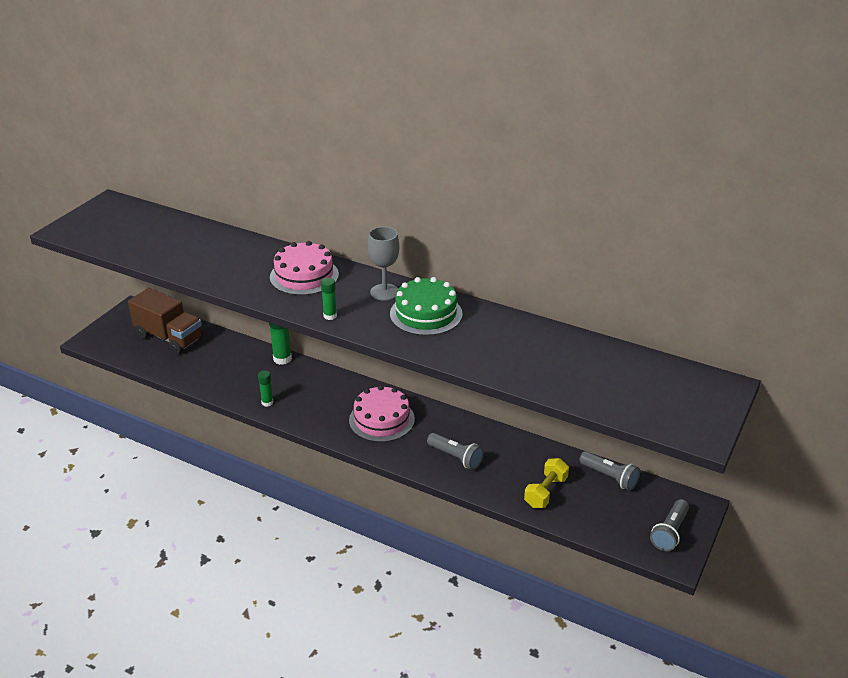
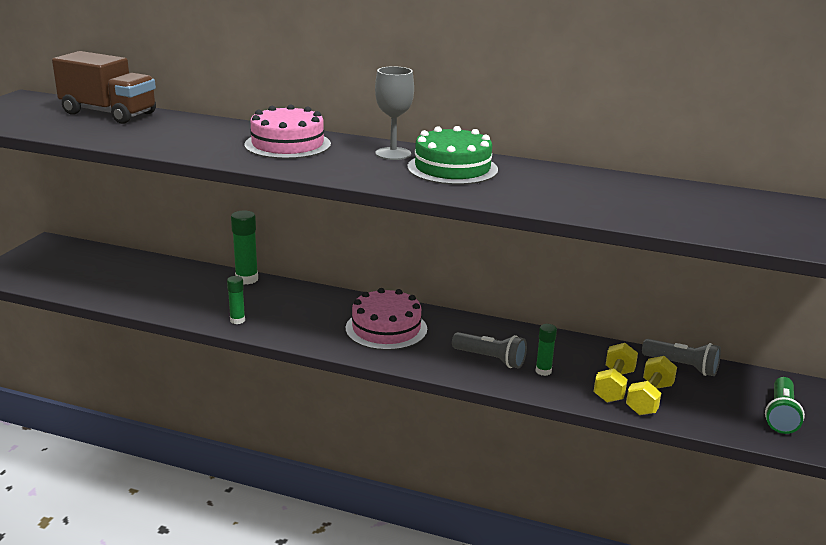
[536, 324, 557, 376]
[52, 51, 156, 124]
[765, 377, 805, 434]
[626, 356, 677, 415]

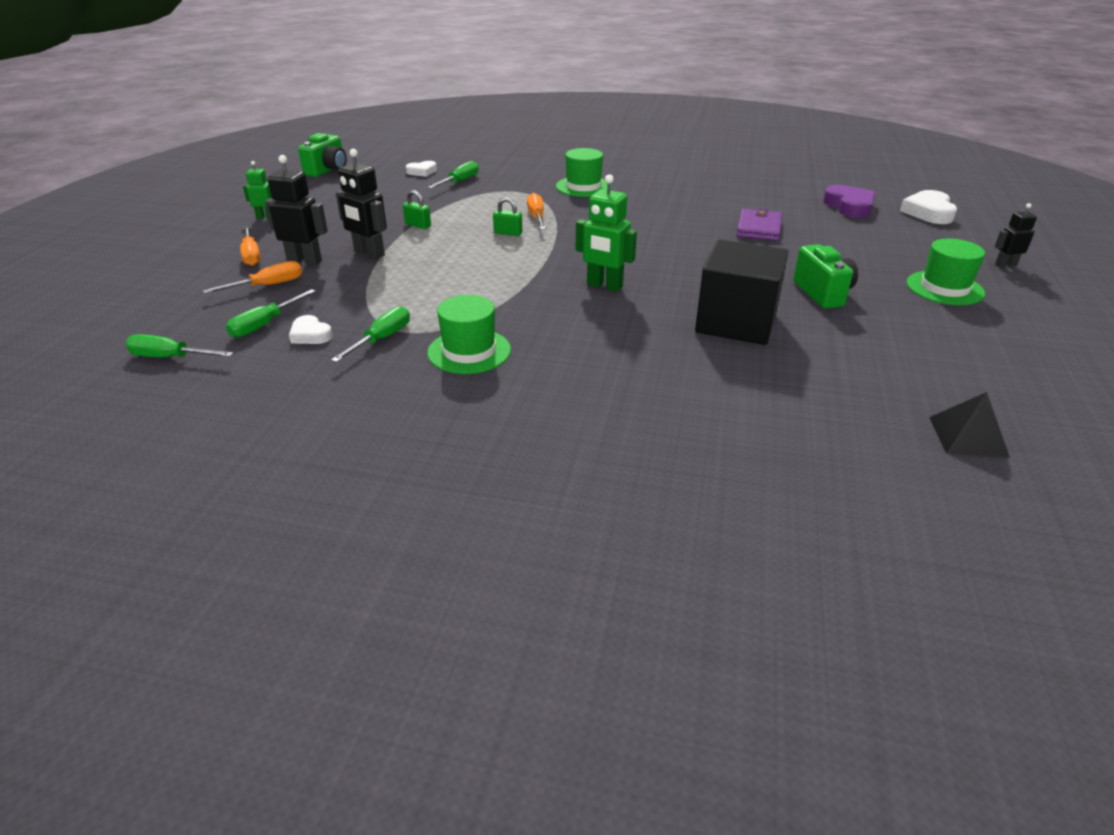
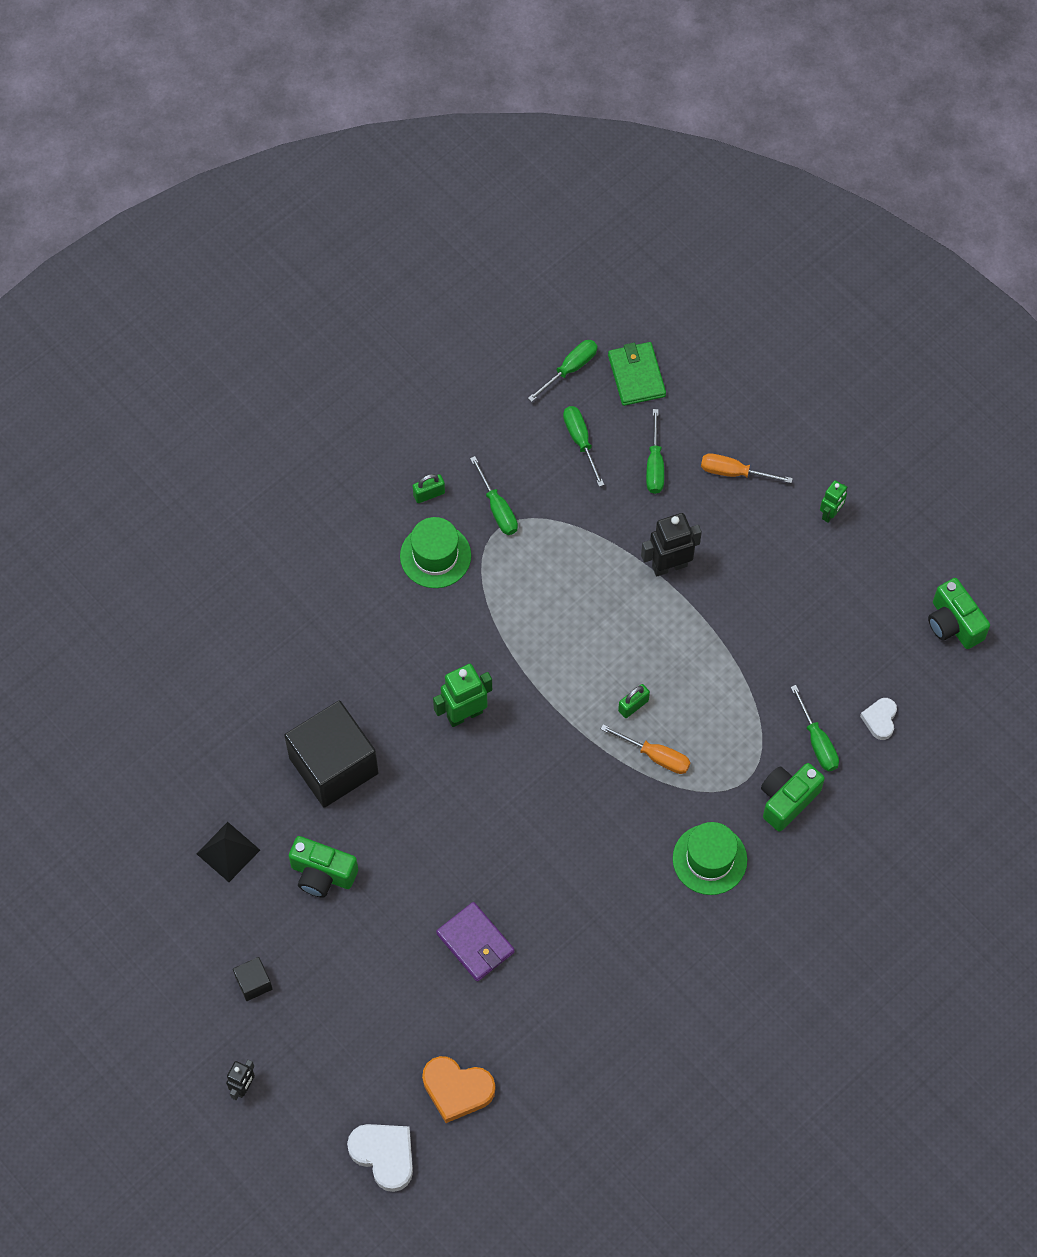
[265, 155, 328, 266] (first image)
[422, 1056, 495, 1123]
[413, 474, 445, 503]
[233, 957, 273, 1001]
[646, 409, 664, 494]
[289, 315, 333, 344] (first image)
[197, 822, 260, 882]
[608, 342, 666, 406]
[761, 763, 825, 832]

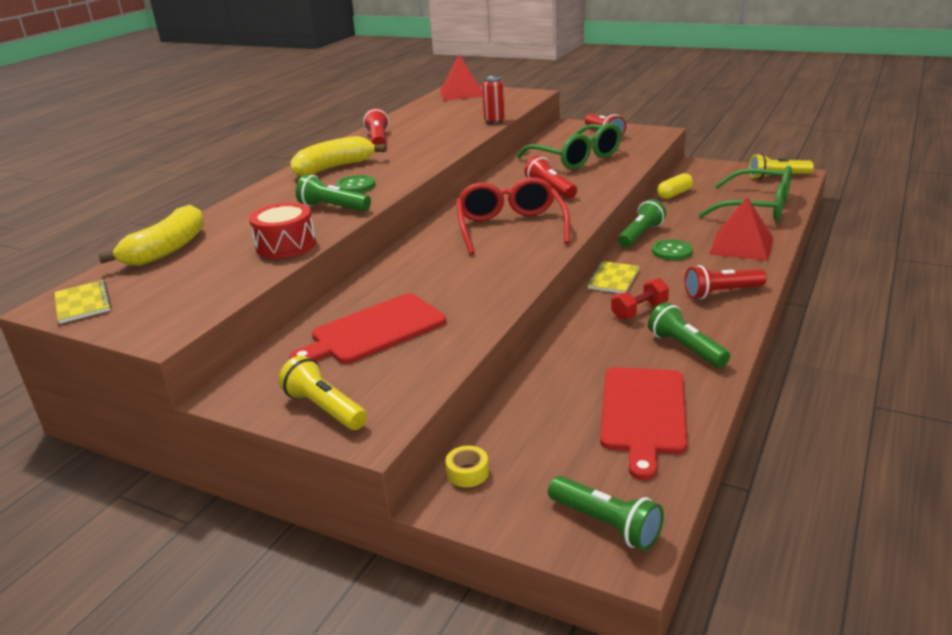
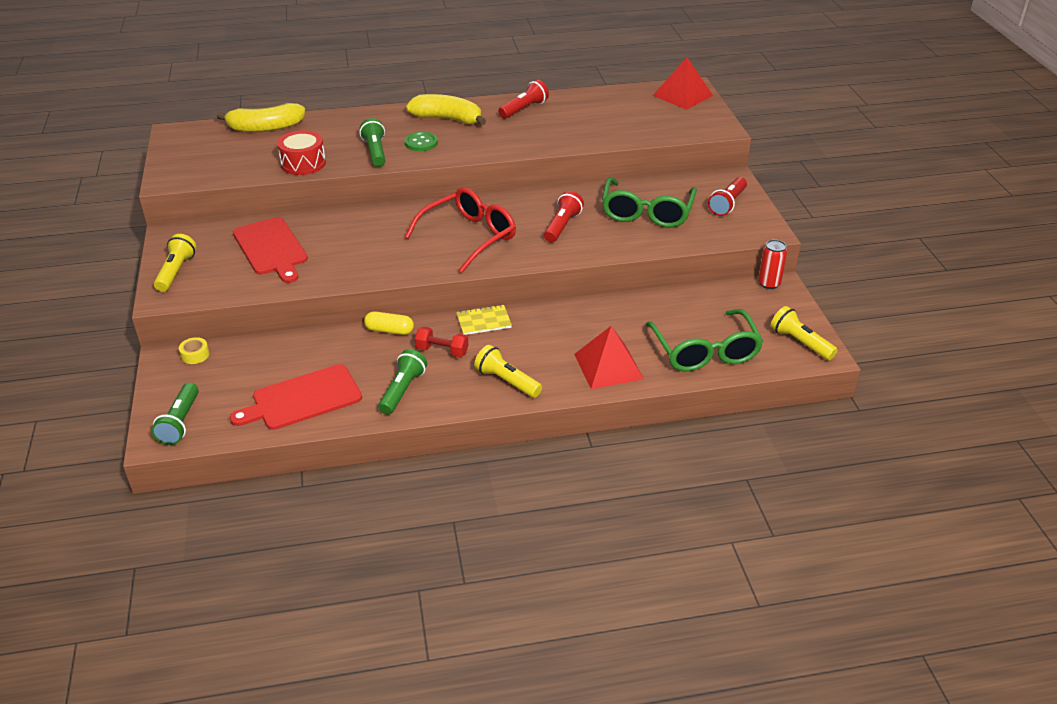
[758, 239, 787, 289]
[364, 311, 414, 335]
[618, 199, 666, 247] (first image)
[652, 239, 693, 261] (first image)
[474, 345, 542, 398]
[54, 280, 112, 324] (first image)
[233, 217, 308, 283]

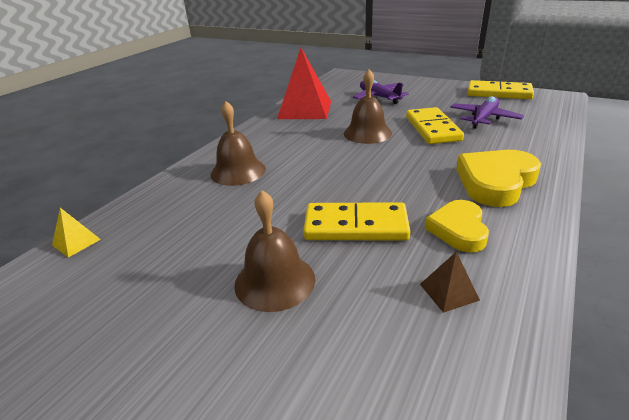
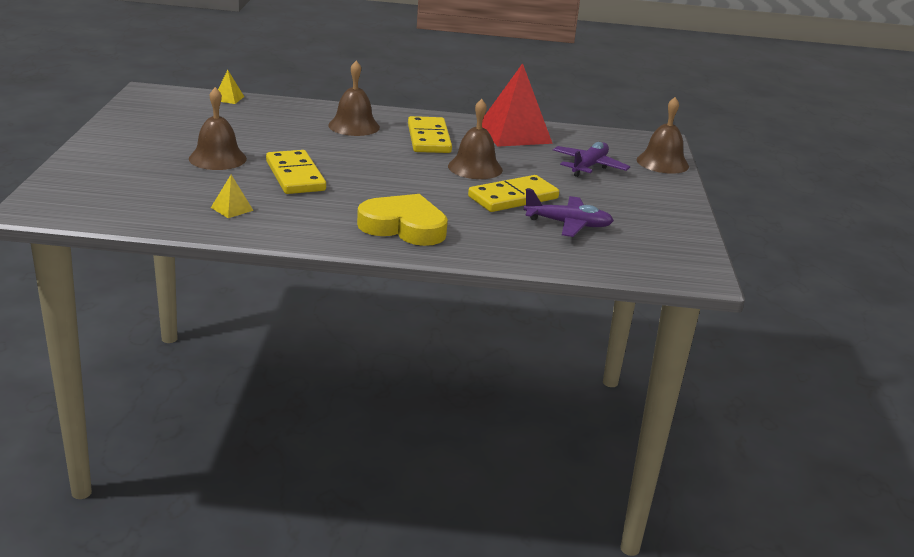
[408, 116, 452, 153]
[425, 200, 489, 252] (first image)
[211, 175, 254, 218]
[637, 97, 689, 174]

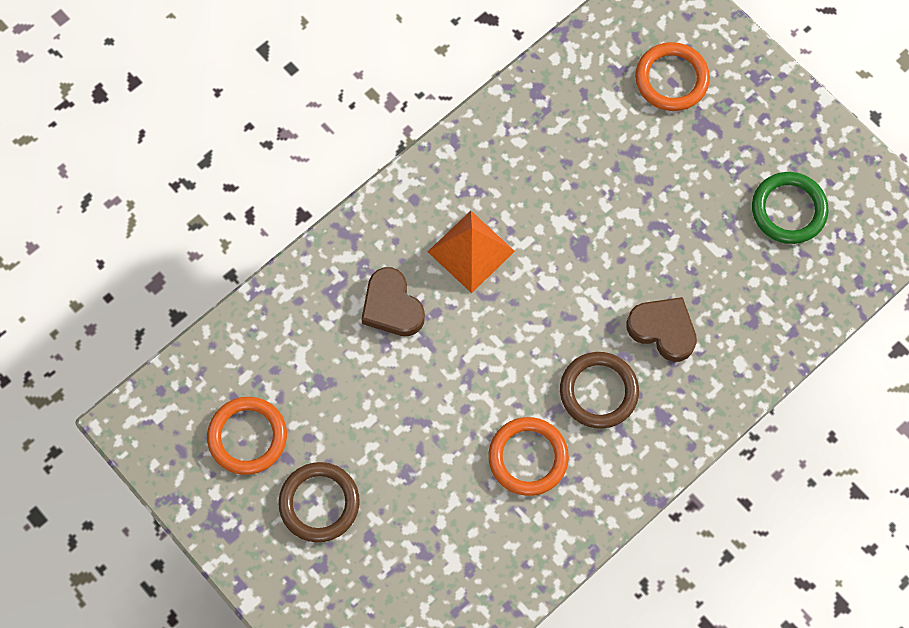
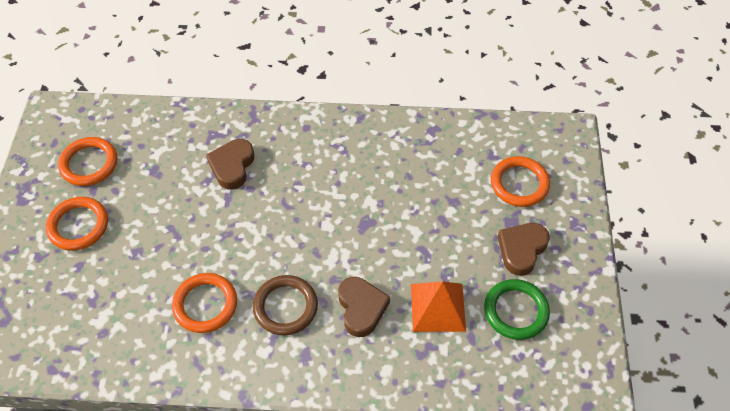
[411, 281, 466, 332]
[46, 197, 108, 251]
[497, 223, 550, 276]

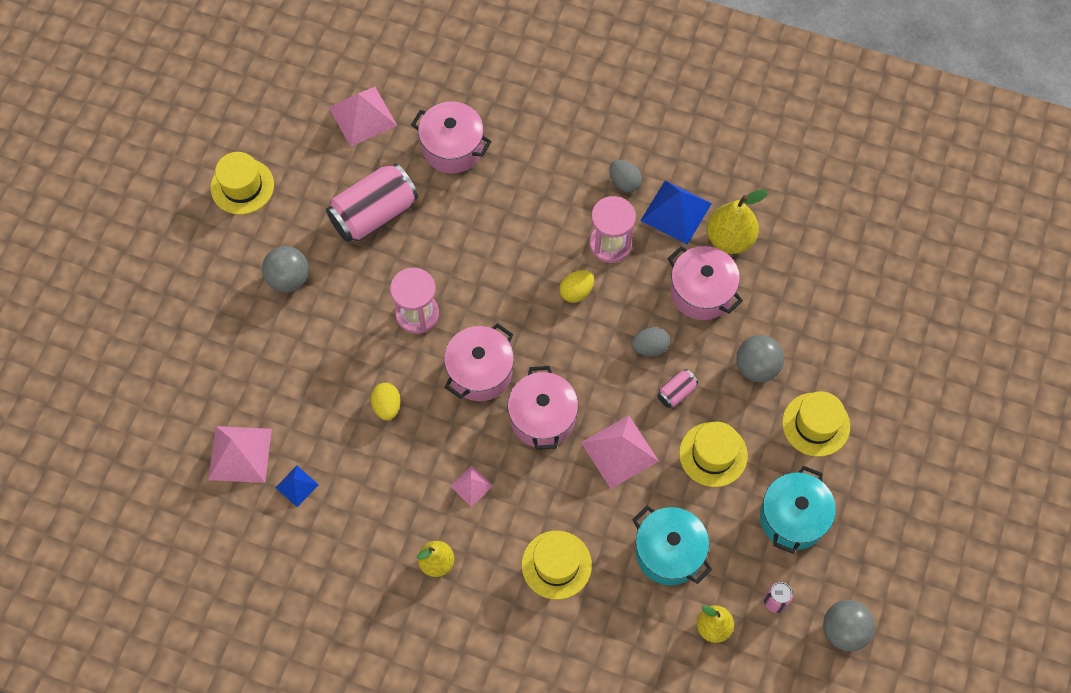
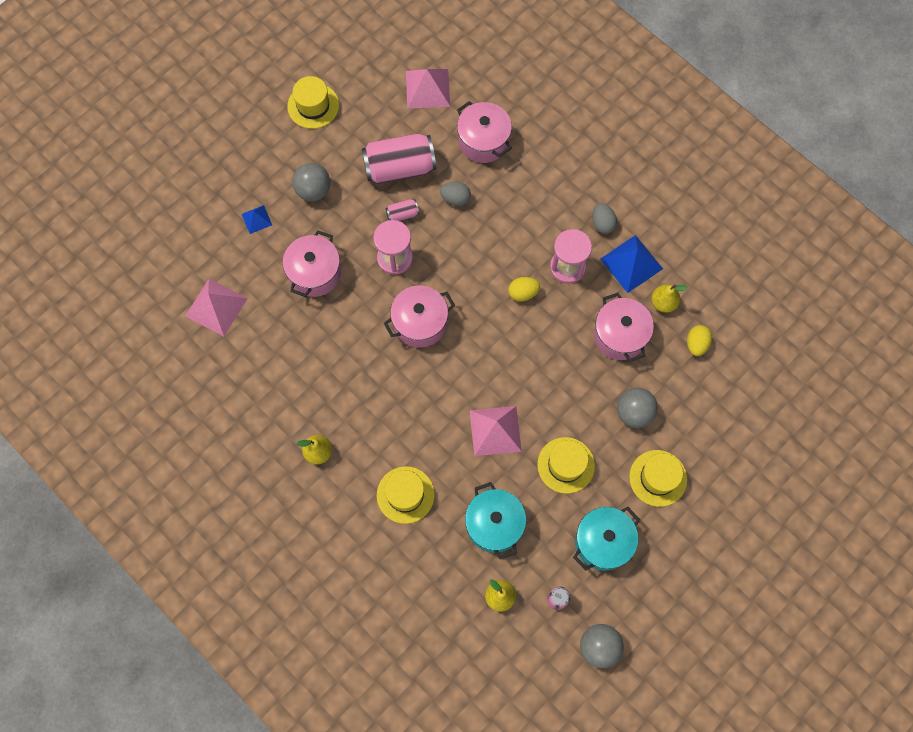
[651, 285, 688, 313]
[440, 182, 471, 206]
[283, 230, 341, 297]
[386, 199, 419, 221]
[687, 325, 712, 356]
[450, 465, 493, 507] (first image)
[242, 205, 272, 234]

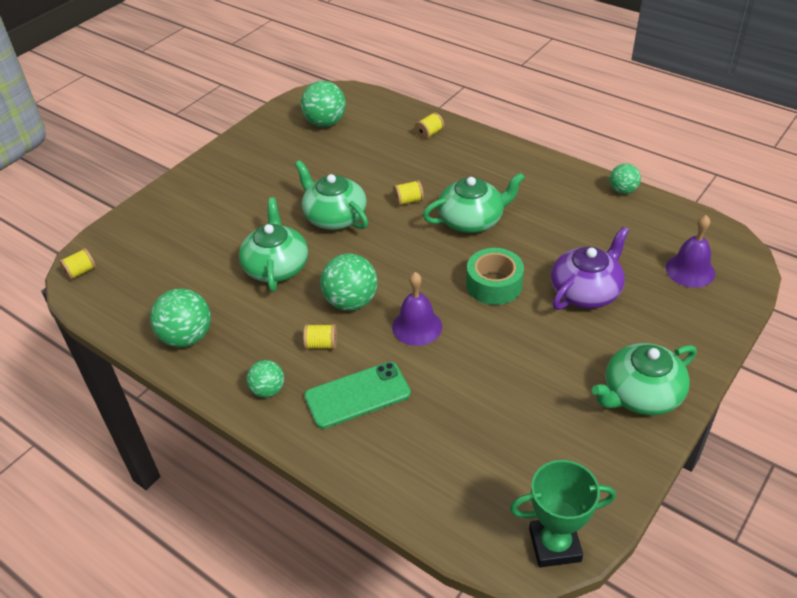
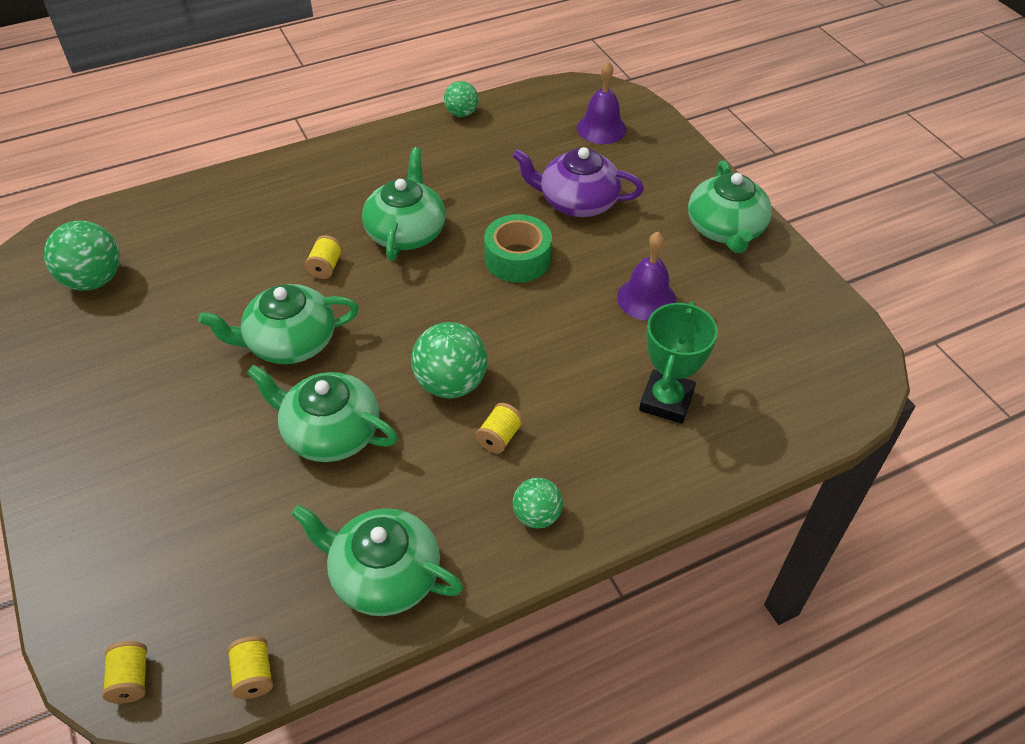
[227, 636, 273, 699]
[512, 147, 644, 217]
[617, 232, 676, 321]
[291, 505, 463, 616]
[304, 362, 411, 429] (first image)
[639, 302, 718, 424]

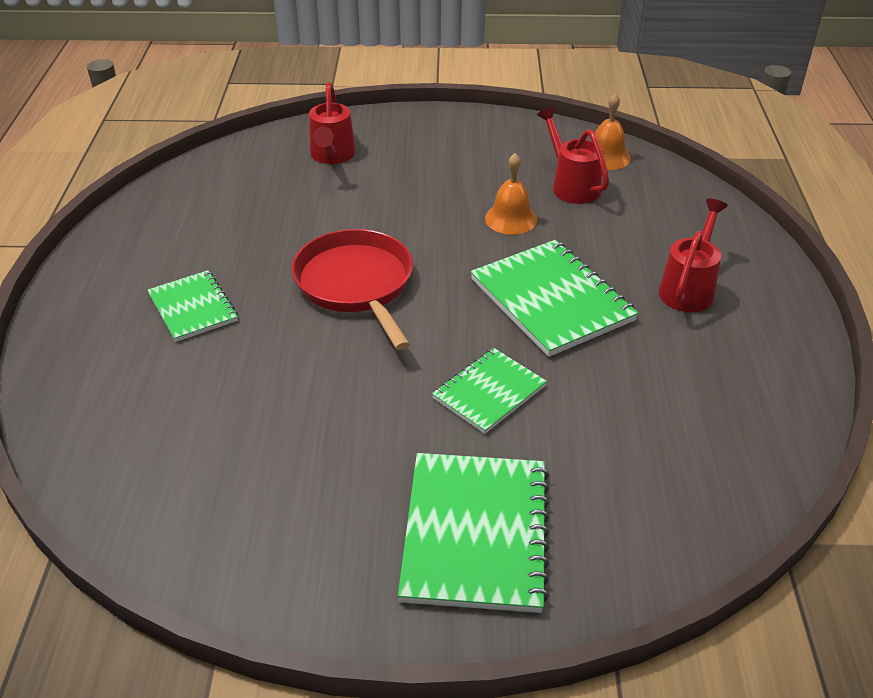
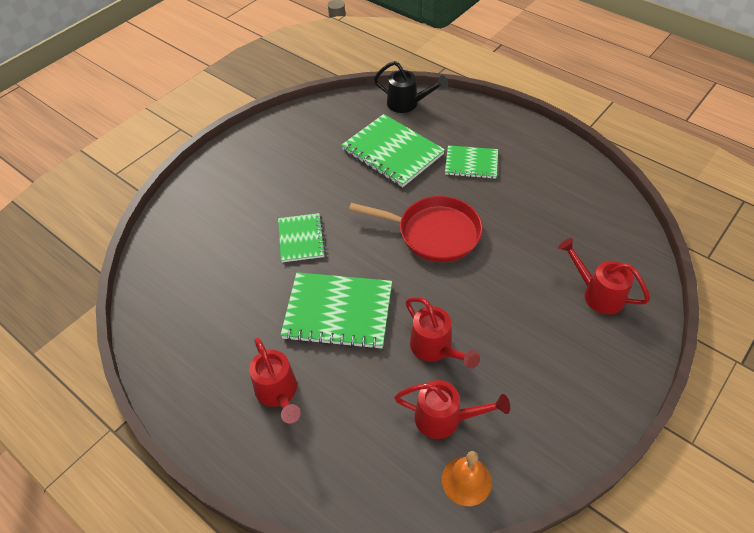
[406, 297, 480, 369]
[341, 114, 445, 187]
[374, 61, 448, 113]

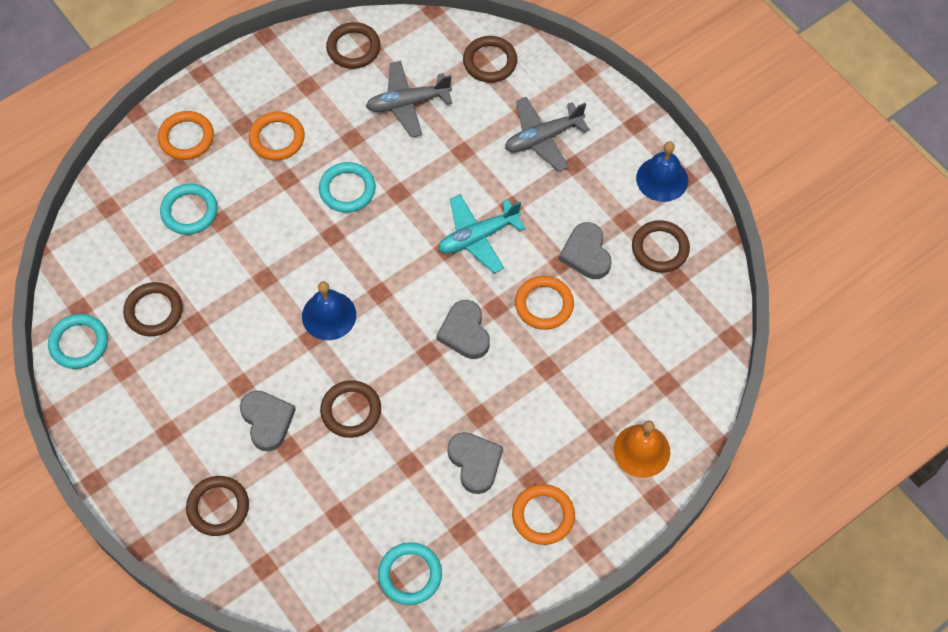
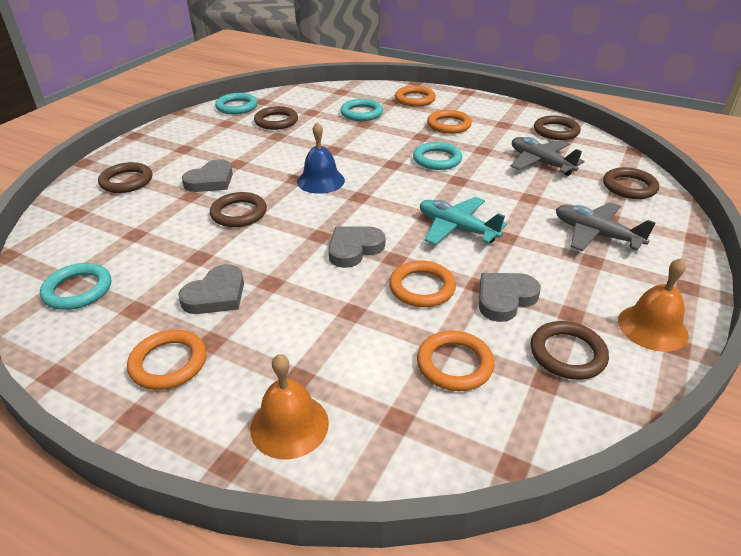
[618, 258, 689, 352]
[417, 331, 494, 391]

